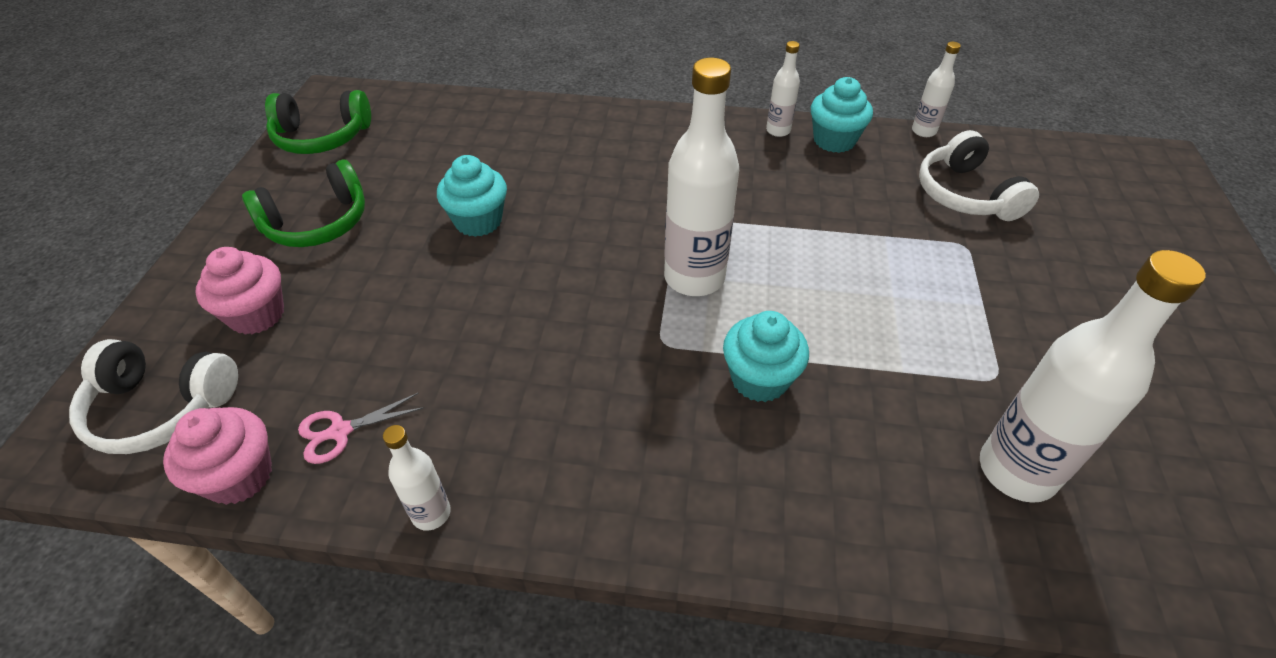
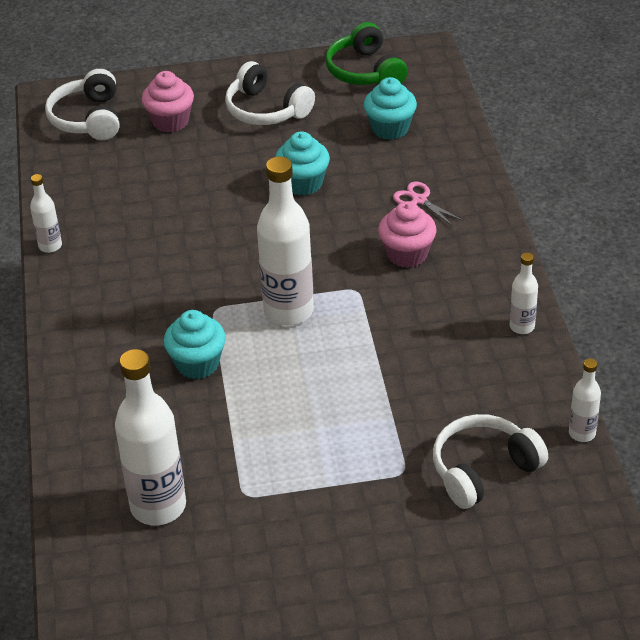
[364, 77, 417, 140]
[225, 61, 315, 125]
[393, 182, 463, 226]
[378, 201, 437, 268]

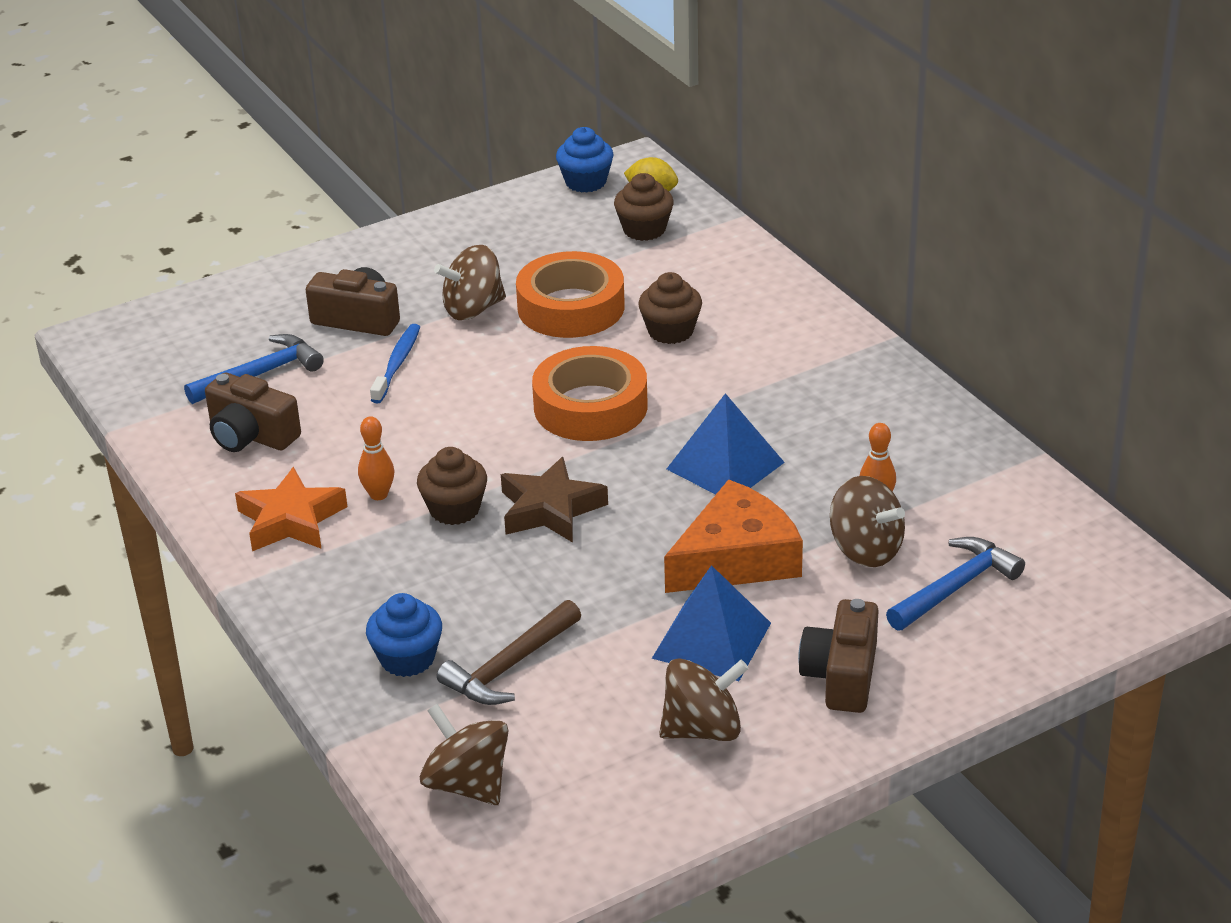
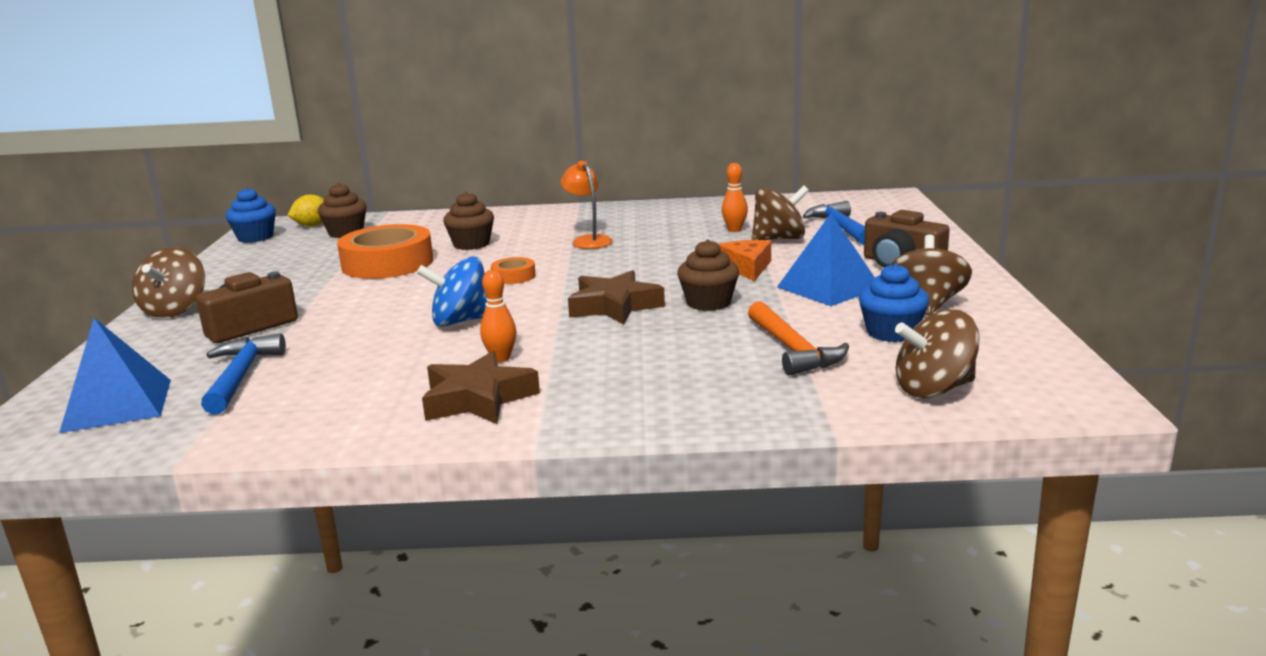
[132, 247, 205, 318]
[370, 324, 420, 403] (first image)
[491, 257, 536, 284]
[205, 373, 301, 452] (first image)
[59, 318, 171, 433]
[677, 239, 739, 311]
[422, 351, 540, 424]
[719, 240, 771, 281]
[859, 263, 929, 342]
[748, 301, 849, 376]
[560, 161, 613, 249]
[417, 256, 487, 327]

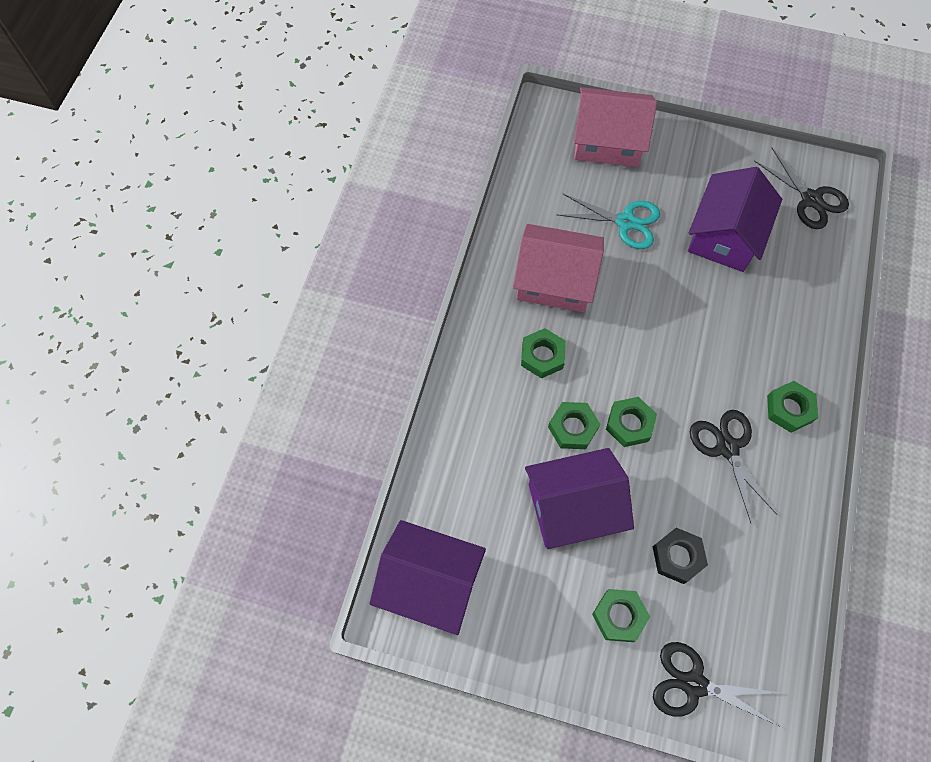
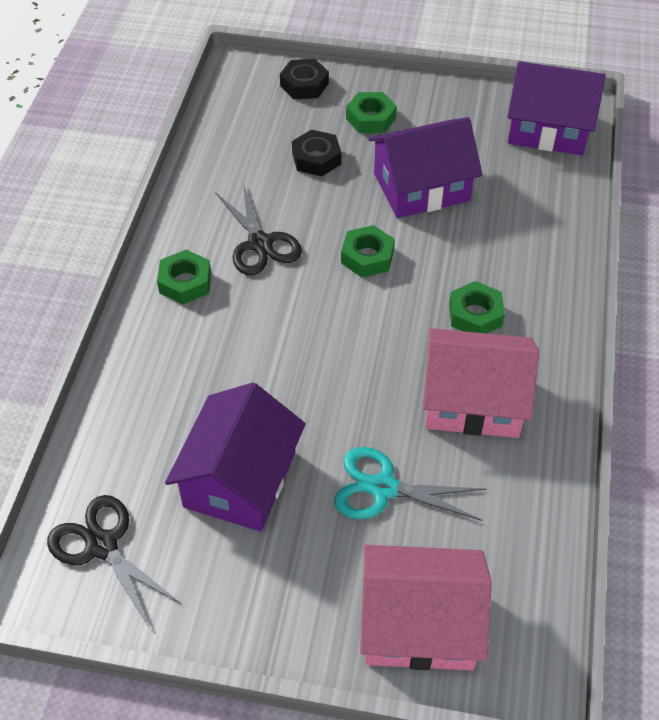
[548, 402, 600, 449] (first image)
[280, 59, 329, 99]

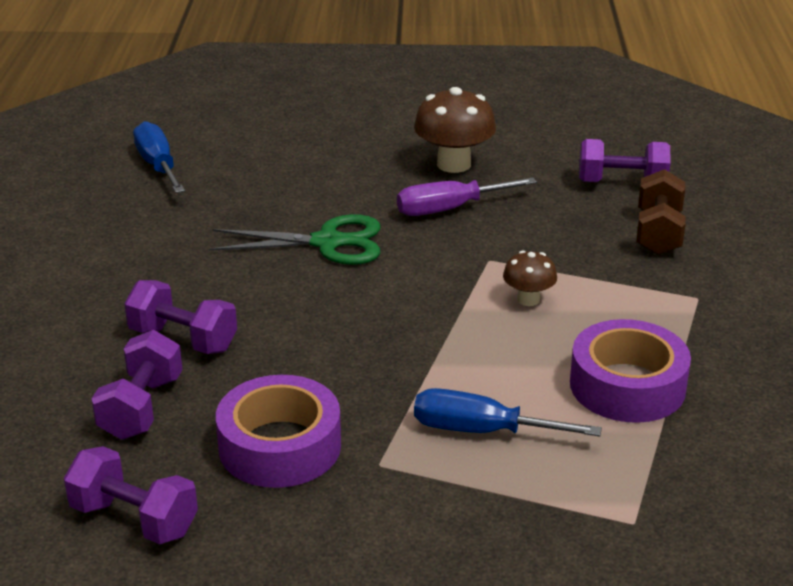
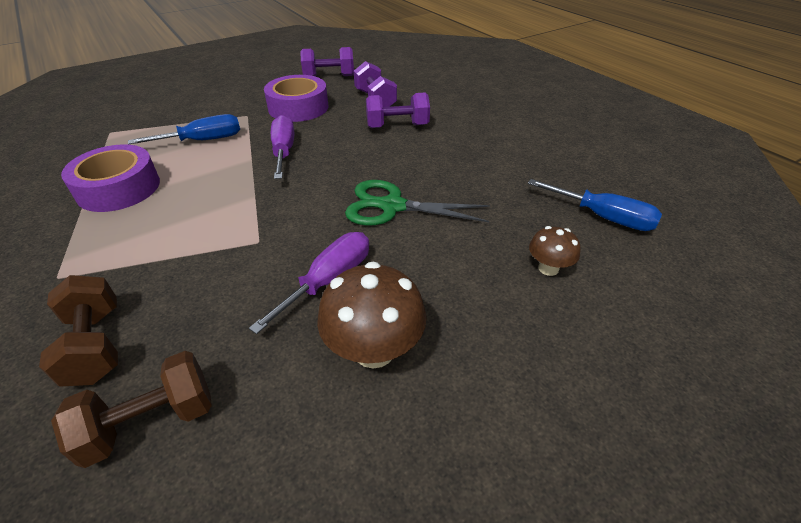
[51, 351, 212, 468]
[345, 180, 490, 226]
[529, 226, 581, 276]
[271, 115, 294, 179]

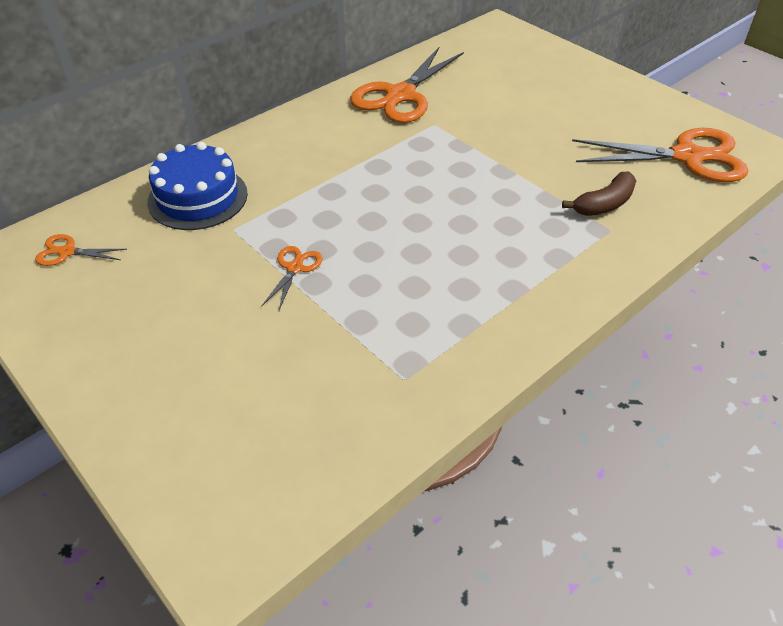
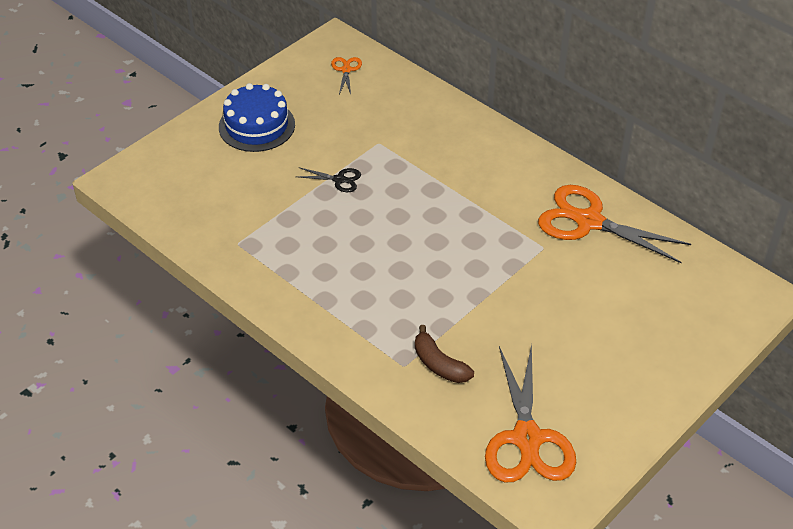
[219, 83, 295, 152]
[296, 167, 361, 192]

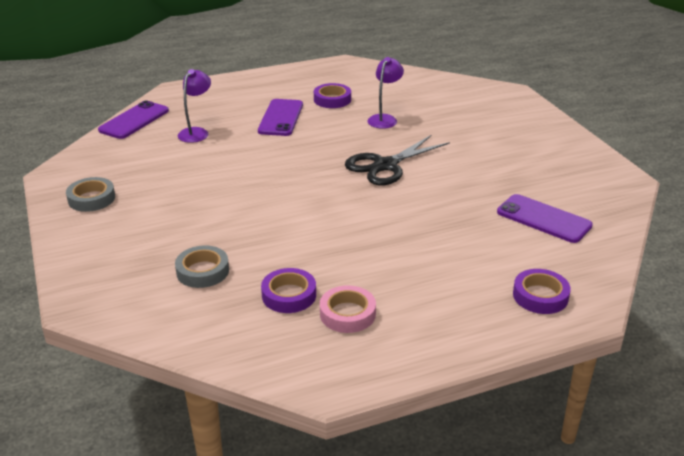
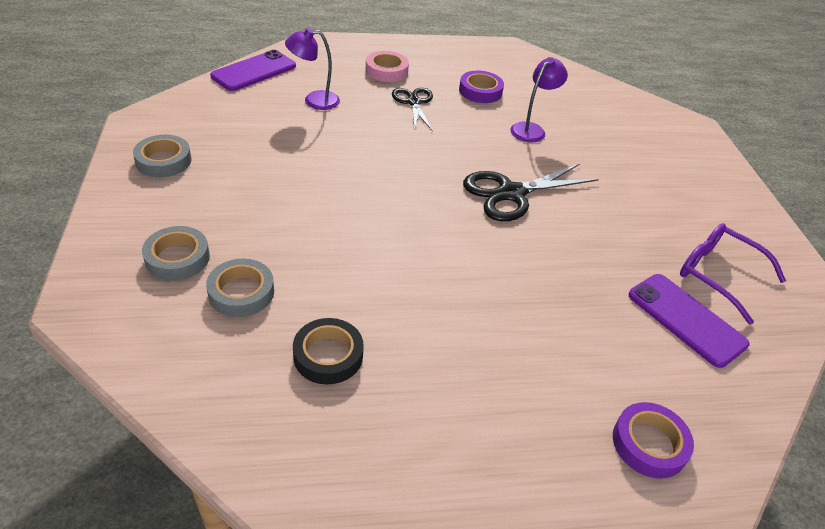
[285, 28, 340, 110]
[392, 88, 433, 131]
[293, 318, 364, 385]
[366, 51, 409, 82]
[680, 223, 786, 325]
[142, 226, 210, 281]

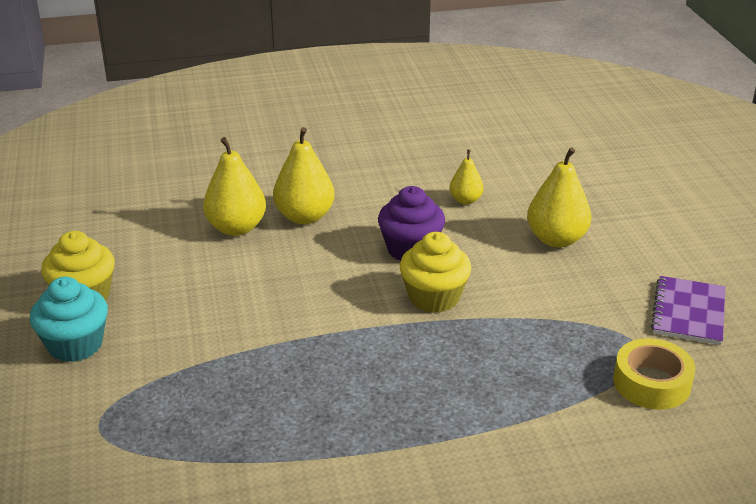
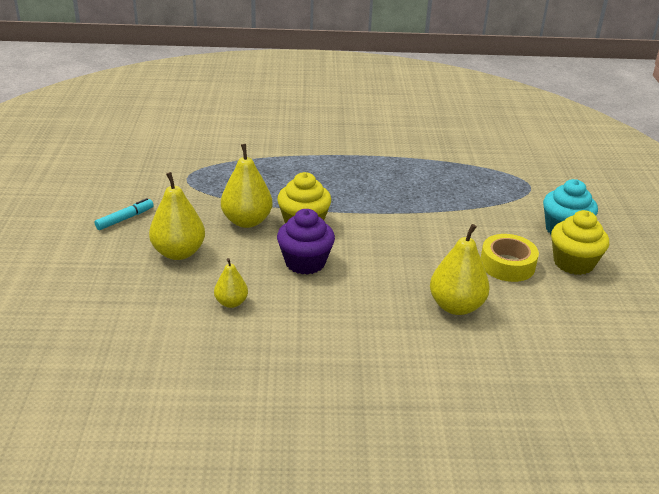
[221, 144, 272, 228]
[651, 276, 725, 345] (first image)
[481, 234, 539, 282]
[94, 198, 154, 230]

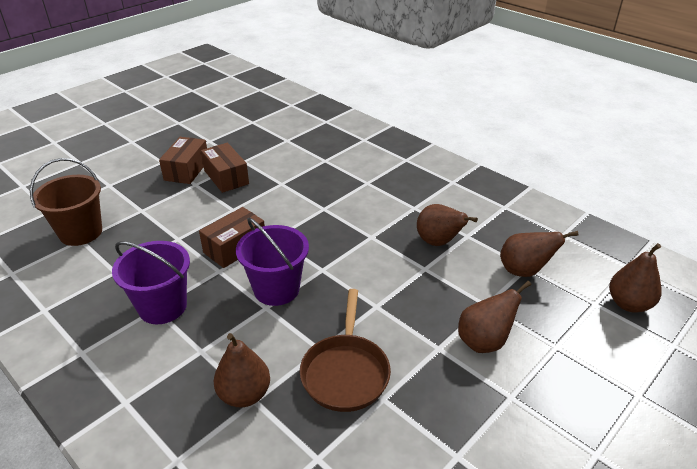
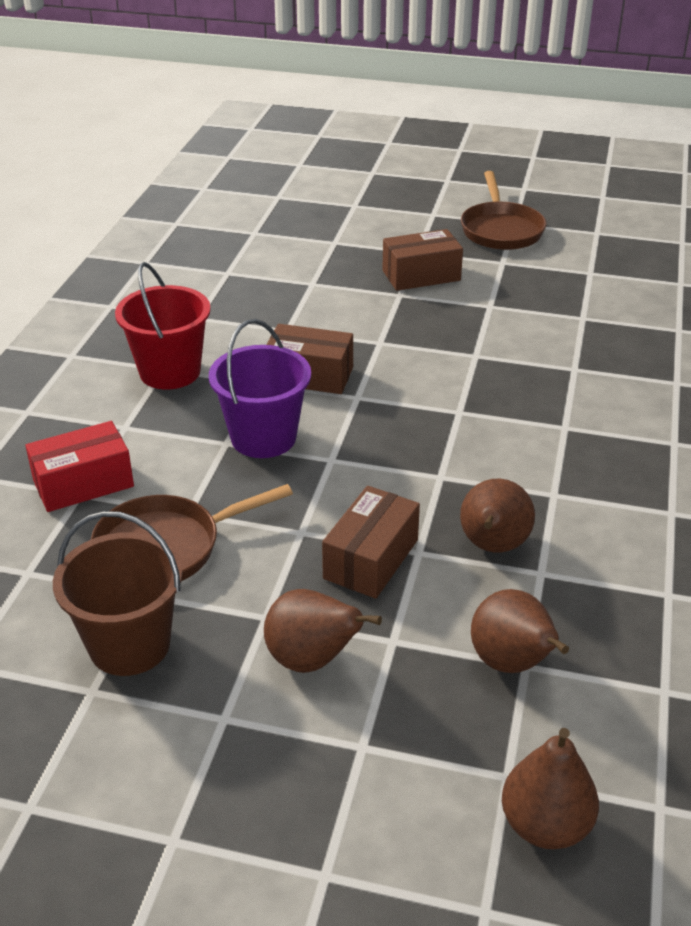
[322, 486, 420, 599]
[53, 511, 182, 676]
[115, 262, 211, 389]
[25, 421, 134, 512]
[461, 171, 547, 250]

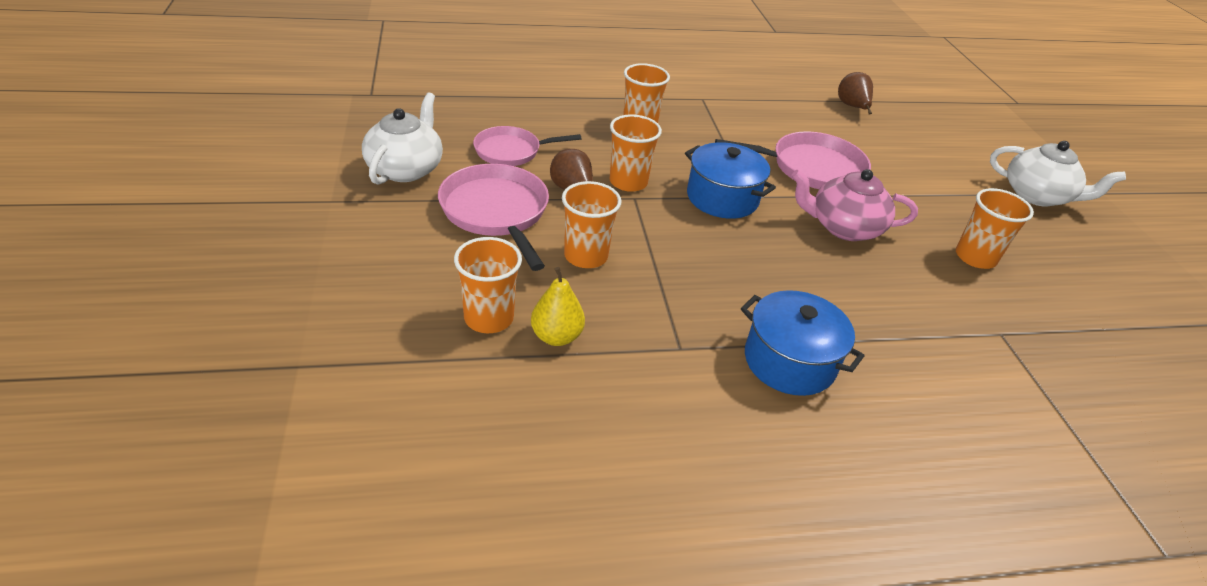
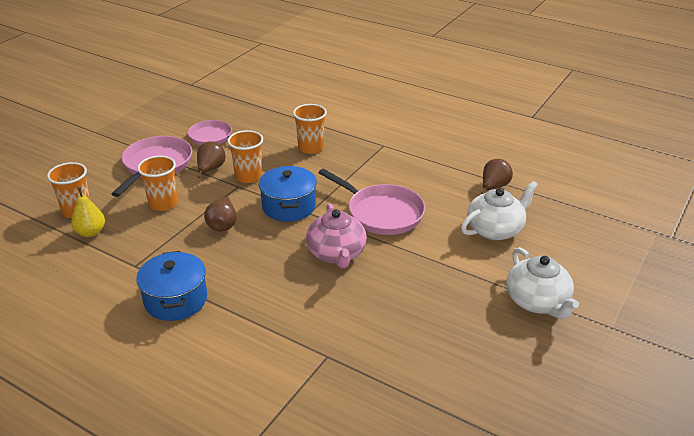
[461, 181, 538, 240]
[306, 203, 367, 268]
[956, 188, 1034, 269] (first image)
[204, 196, 237, 232]

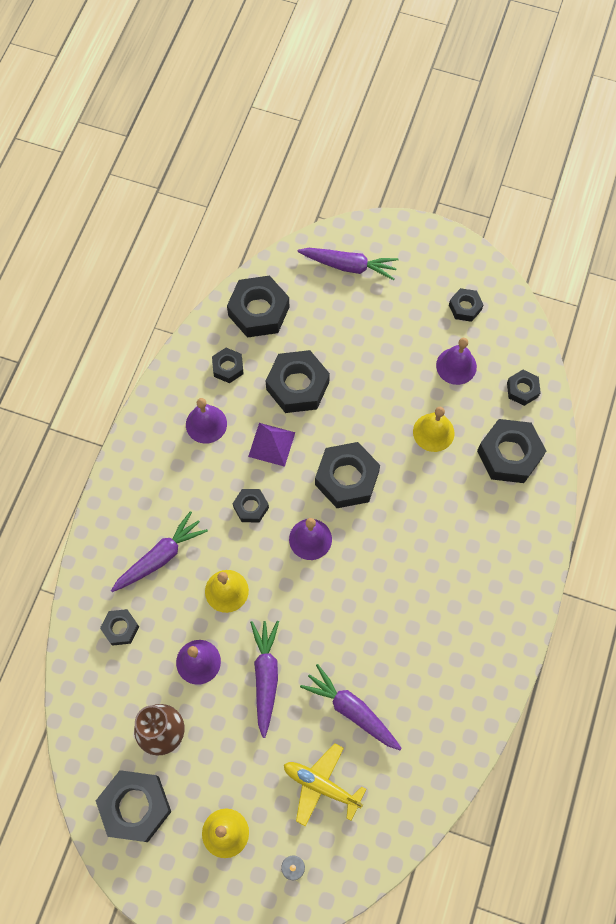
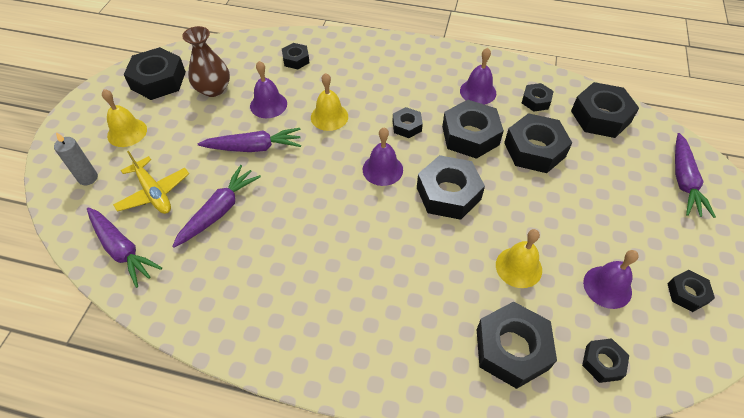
[442, 100, 504, 159]
[87, 207, 162, 288]
[113, 151, 189, 214]

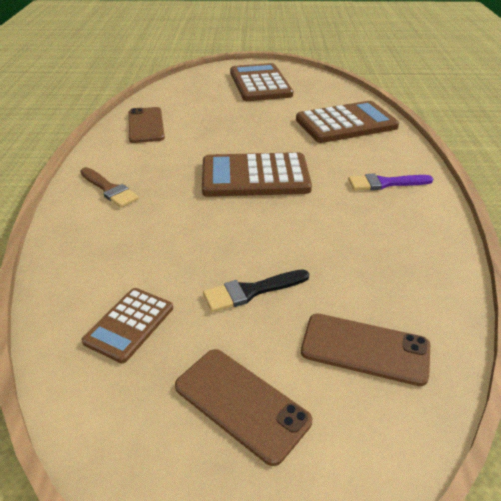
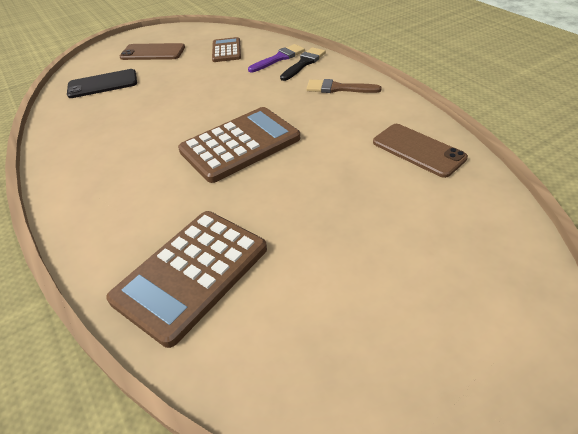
[230, 63, 293, 101] (first image)
[248, 44, 305, 72]
[280, 47, 326, 81]
[67, 69, 137, 98]

